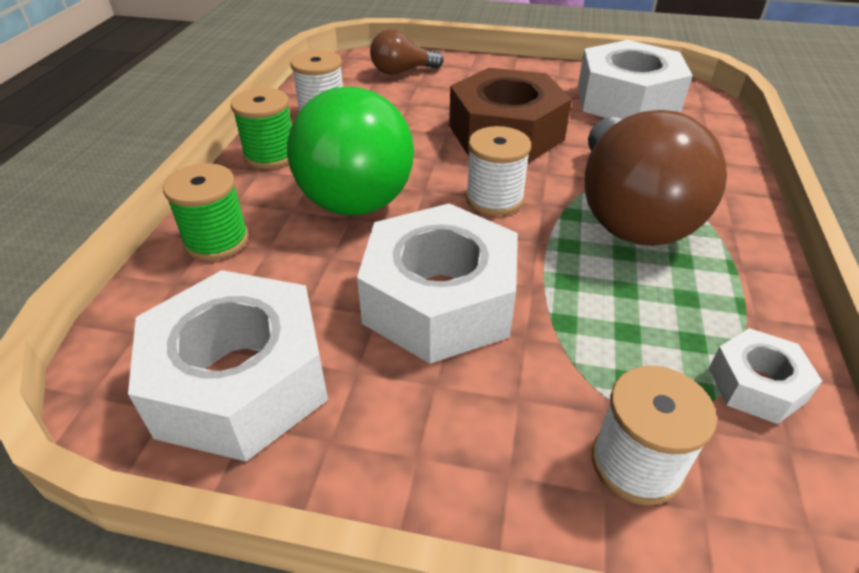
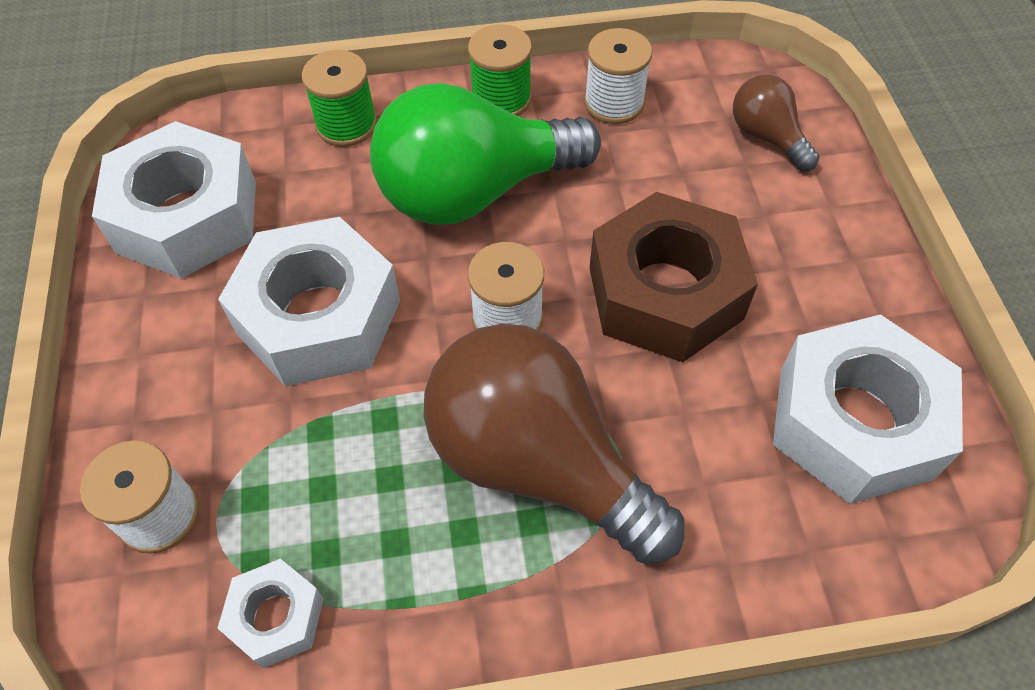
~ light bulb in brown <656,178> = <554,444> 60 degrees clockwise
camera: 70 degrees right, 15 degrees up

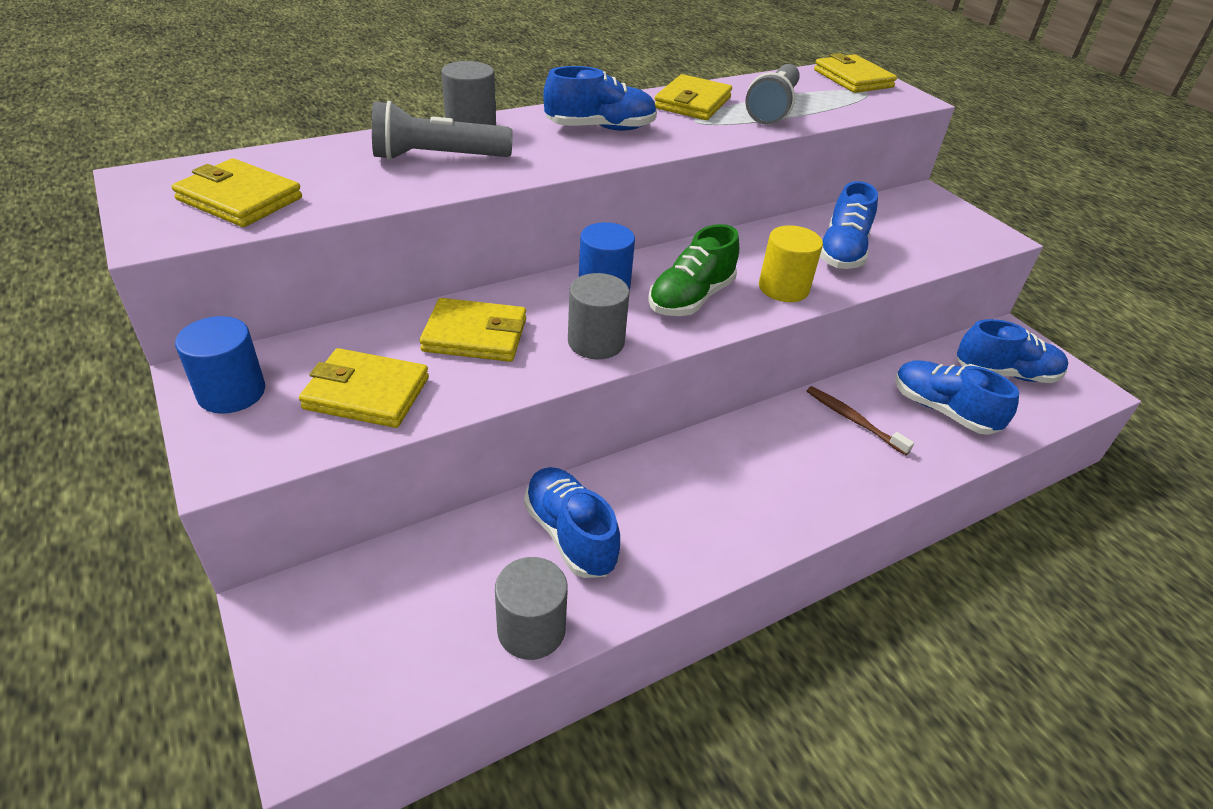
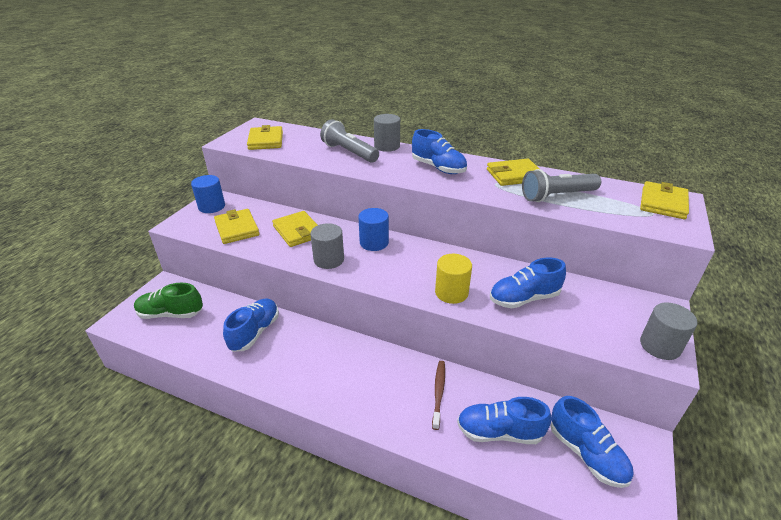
~ shoe in green <693,270> to <168,301>
~ shoe in blue <957,397> = <504,420> 90 degrees counterclockwise
~ cylinder in grey <531,608> to <669,331>
camera: 55 degrees right, 5 degrees down

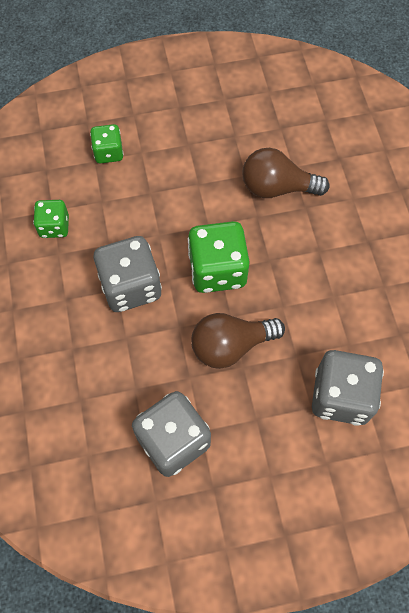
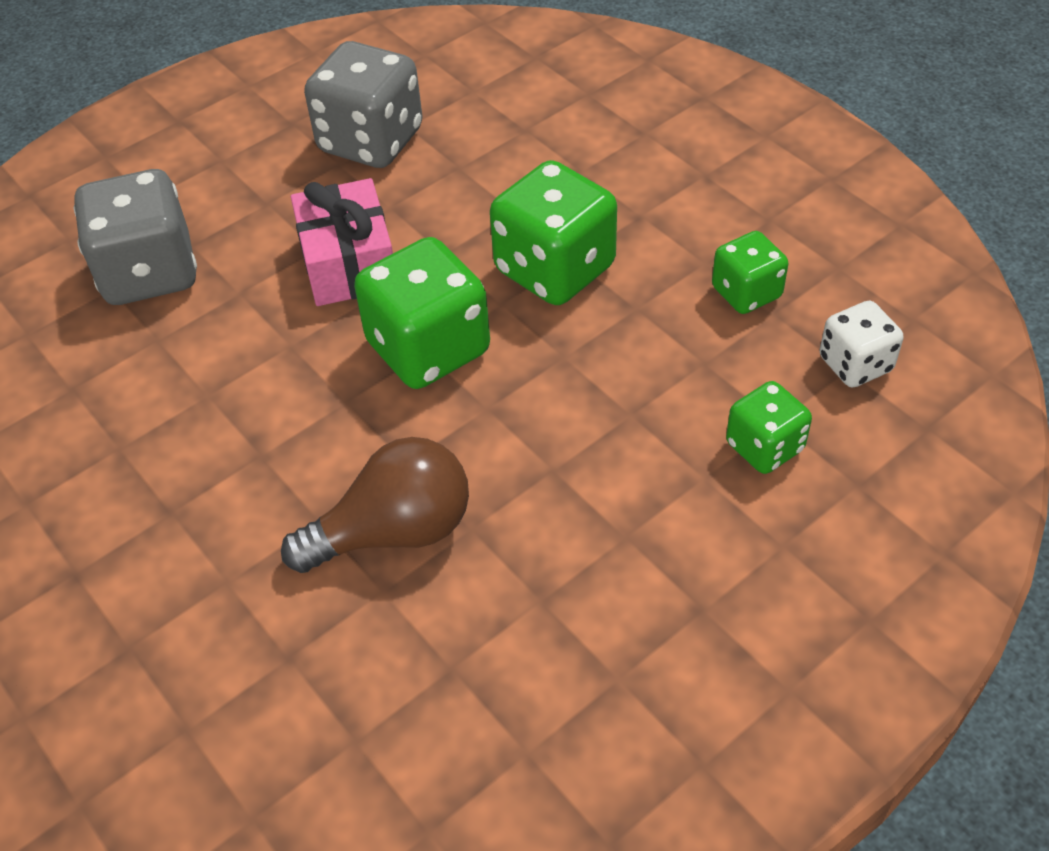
~ dice in grey <128,274> to dice in green <553,232>
~ light bulb in brown <238,341> to gift in pink <342,242>
+ dice in white <861,344>
camera: 155 degrees right, 15 degrees down

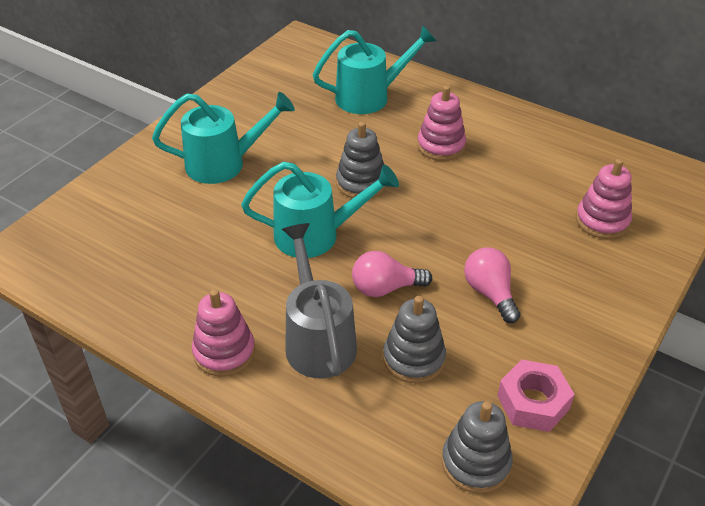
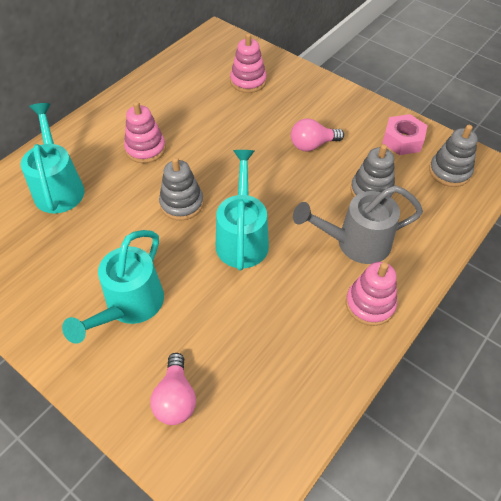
~ watering can in turquoise <223,138> = <113,287> 150 degrees counterclockwise
~ light bulb in pink <392,274> to <173,389>
camera: 85 degrees left, 10 degrees up

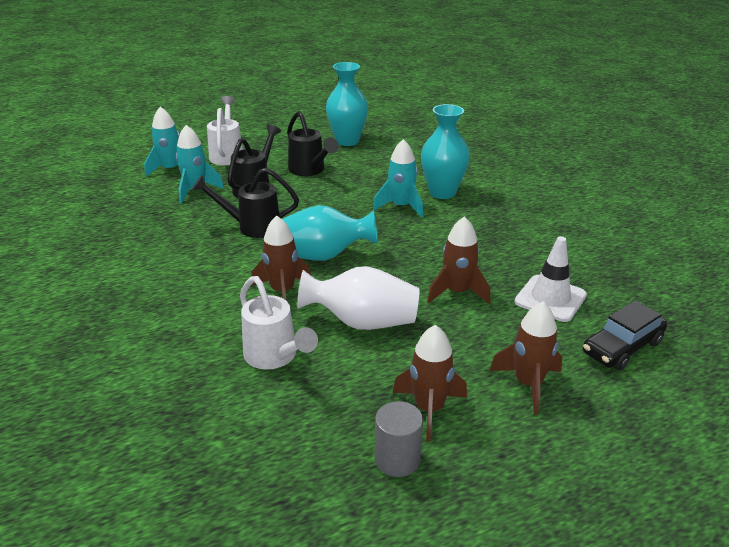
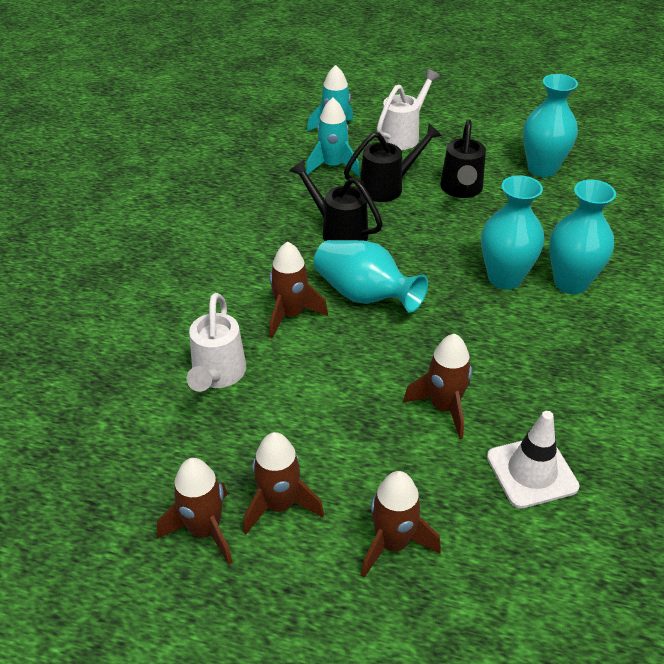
~ rocket in turquoise <398,178> to vase in turquoise <512,232>
- vase in white <358,298>
- car in black <625,335>
~ cylinder in grey <399,439> to rocket in brown <195,511>
camera: 40 degrees right, 10 degrees up

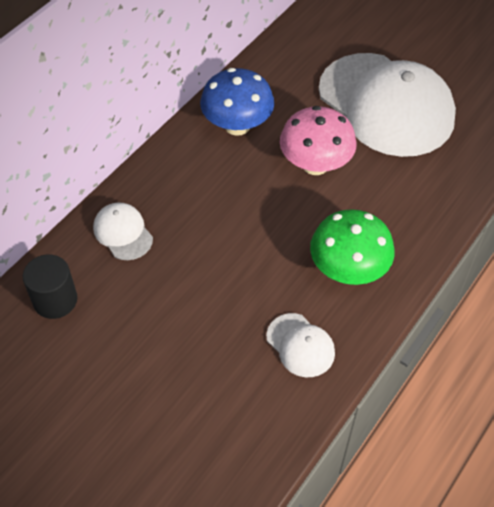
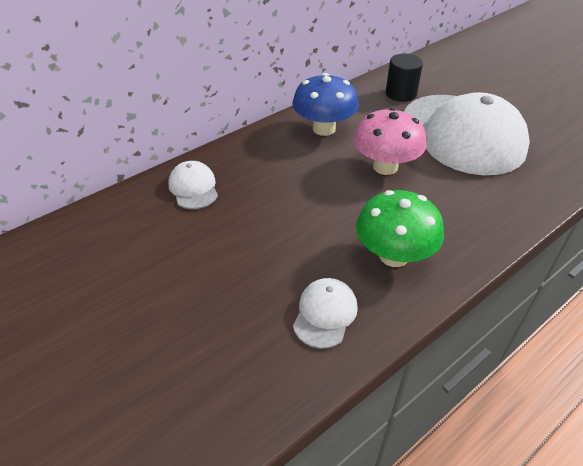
~ cylinder in black <50,286> to <404,78>
~ cap in white <300,345> = <325,313> 135 degrees counterclockwise
camera: 15 degrees right, 10 degrees down

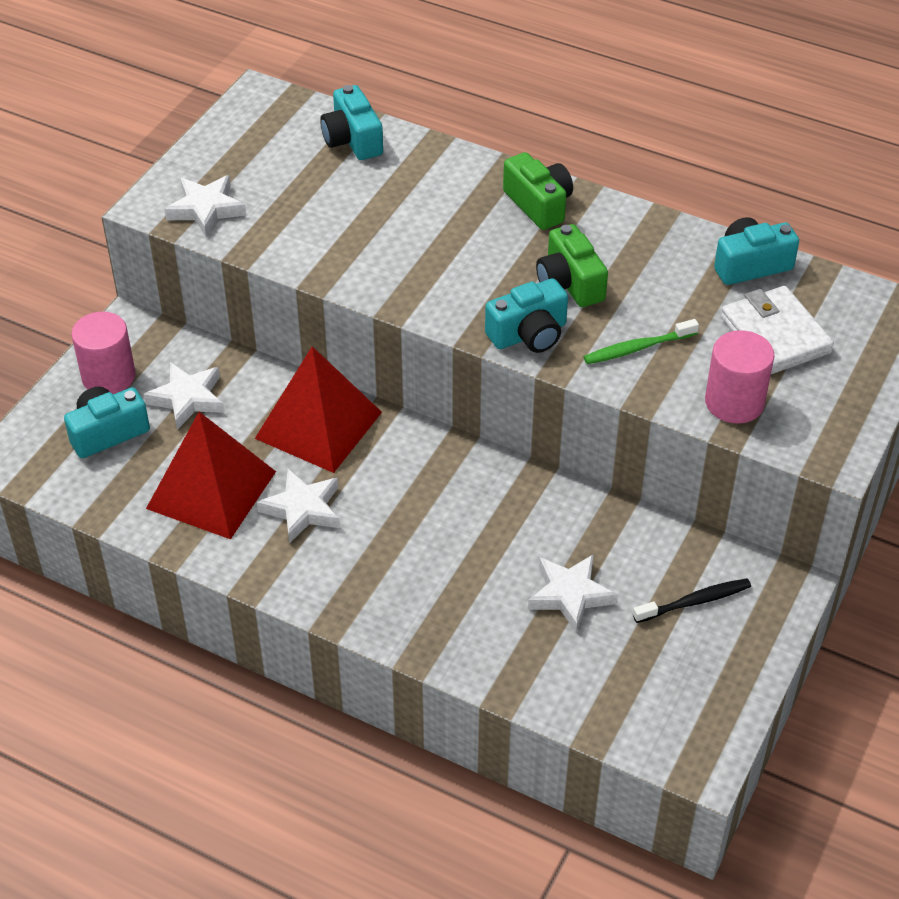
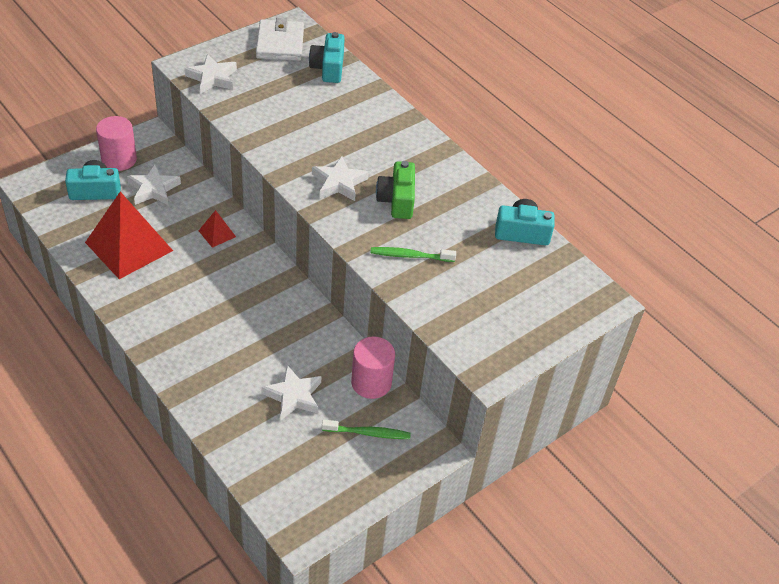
- camera in green <538,191>
- camera in turquoise <526,315>
~ wallet in white <777,330> to <280,39>
~ cylinder in pink <740,377> to <373,367>
~ pyramid in red <318,409> = <217,229> x0.45
~ star in white <298,506> to <340,178>
~ toothbrush in black <692,600> to toothbrush in green <366,429>
camera: 20 degrees right, 0 degrees up

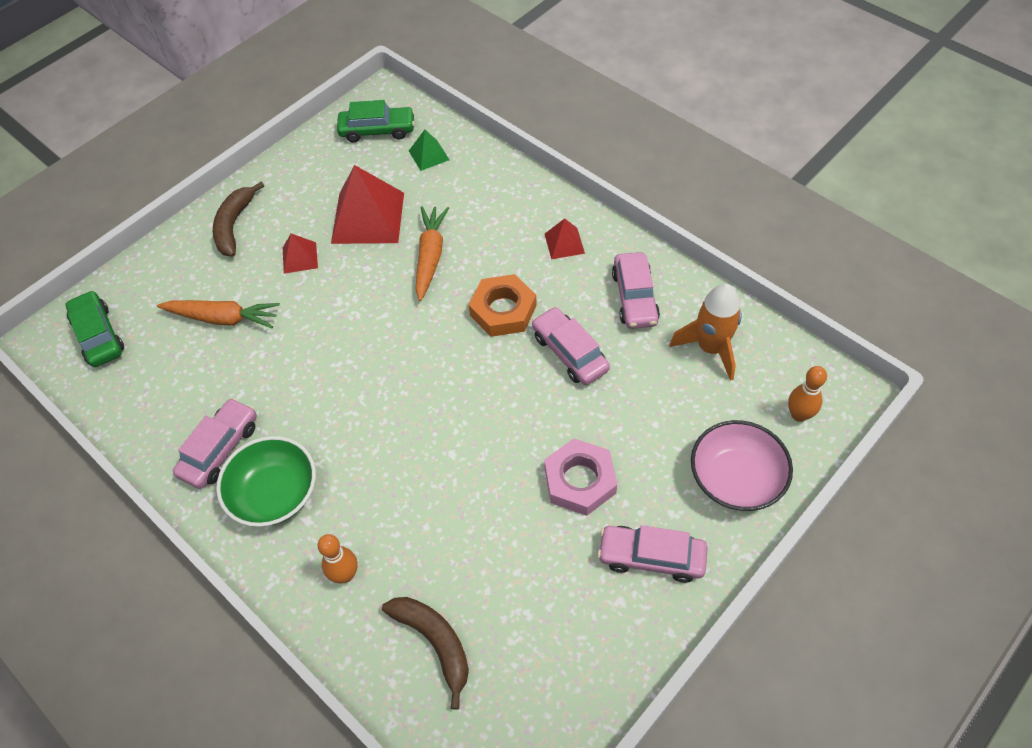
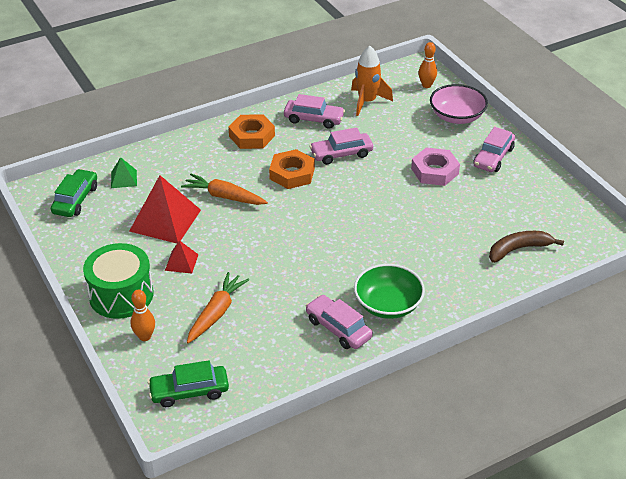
~ banana in brown <238,219> to drum in green <118,281>
~ pyramid in red <565,238> to nut in orange <251,131>
~ bowling pin in orange <338,558> to <143,315>
camera: 75 degrees left, 15 degrees down

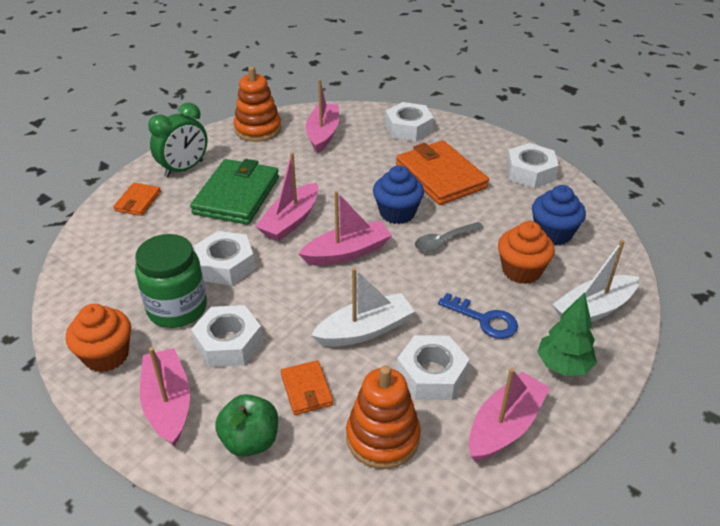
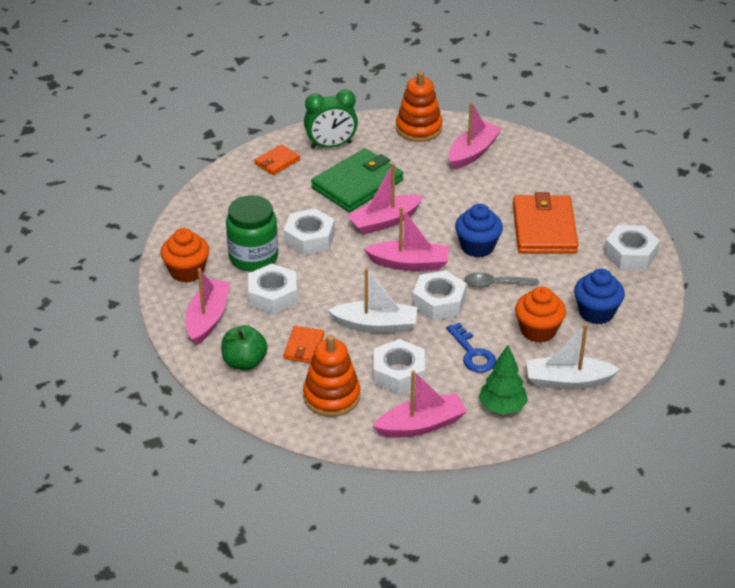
~ nut in white <409,122> to <440,295>
camera: 30 degrees right, 0 degrees up

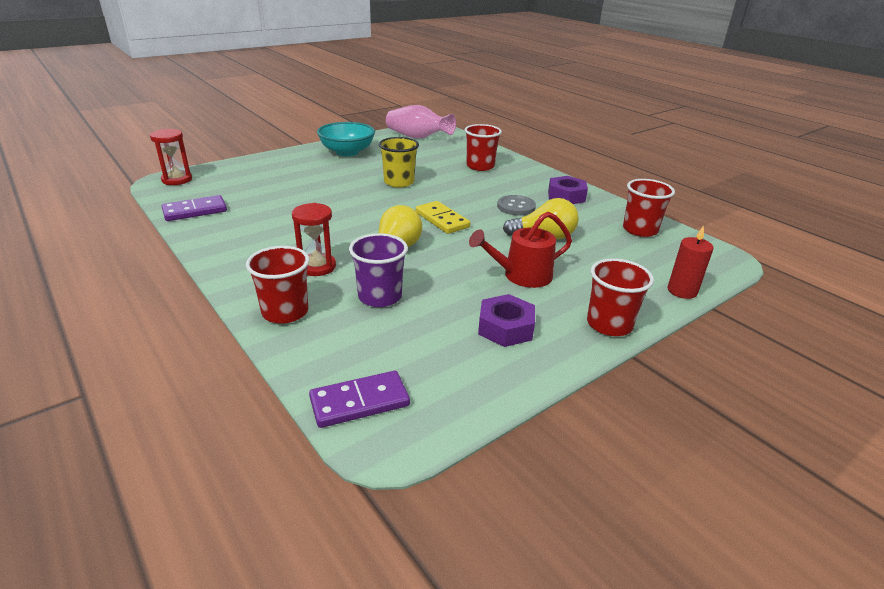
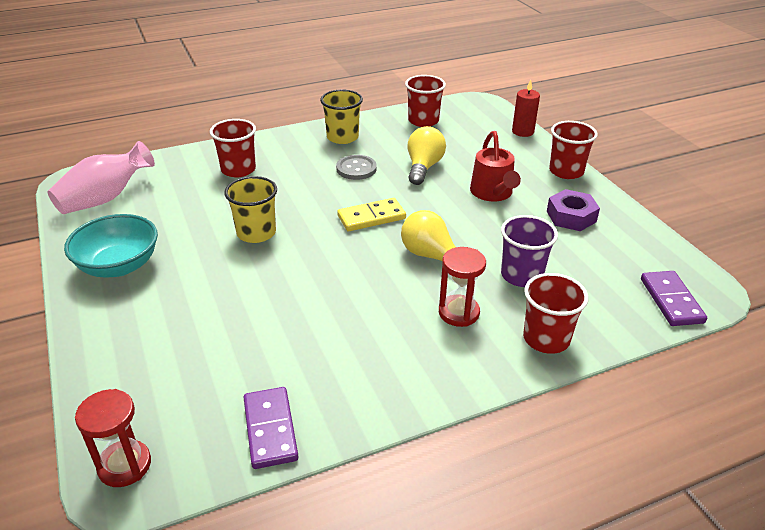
~ nut in purple <568,190> to cup in yellow <341,117>
camera: 75 degrees left, 5 degrees up

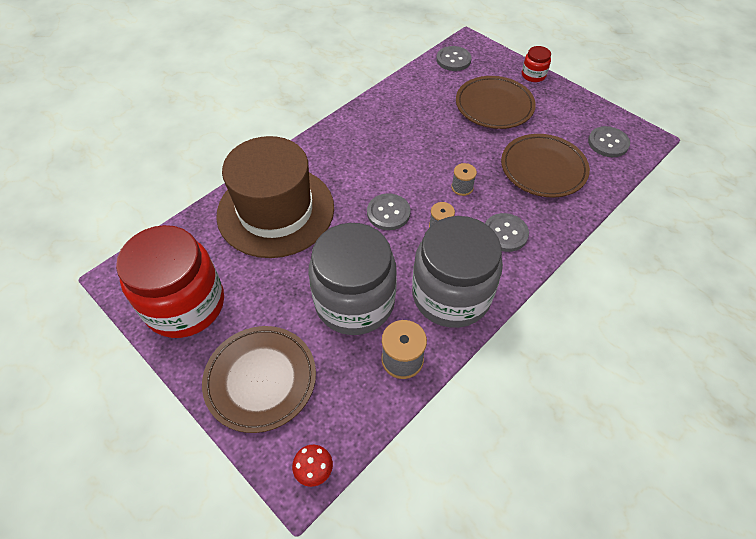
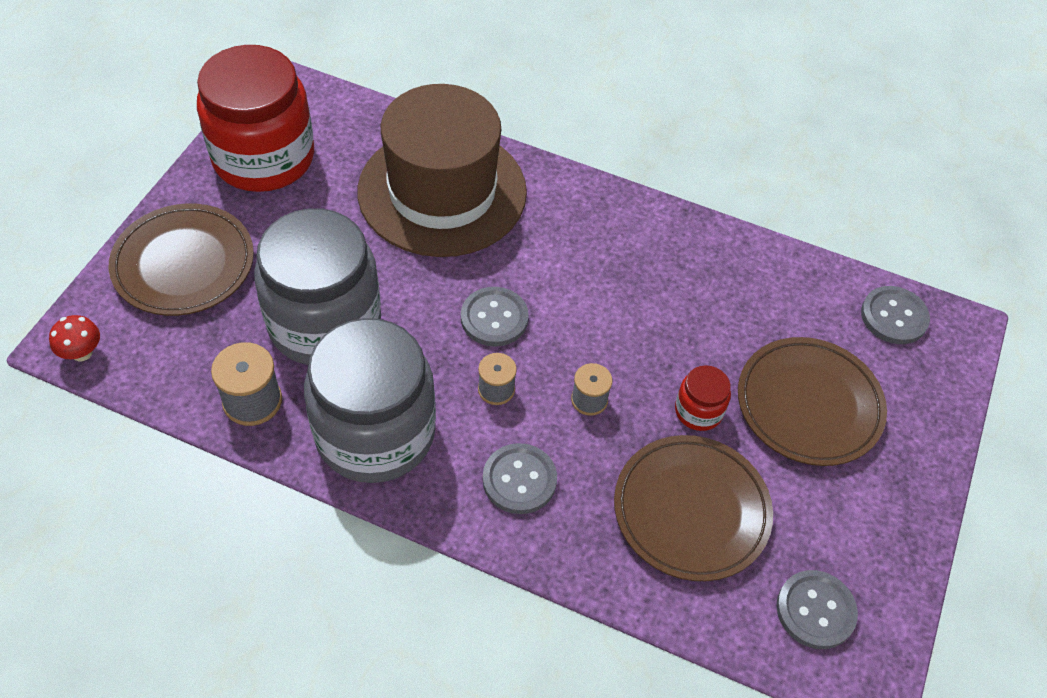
~ jar in red <536,64> to <703,398>
camera: 65 degrees right, 0 degrees up

